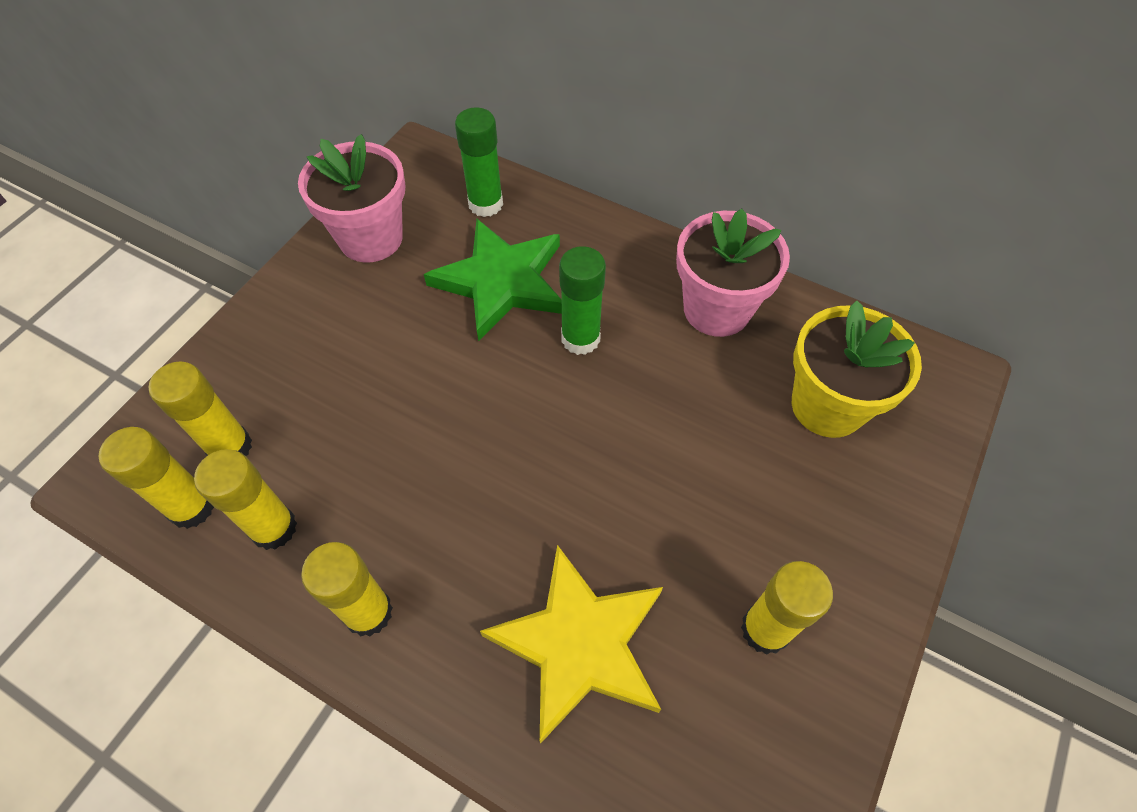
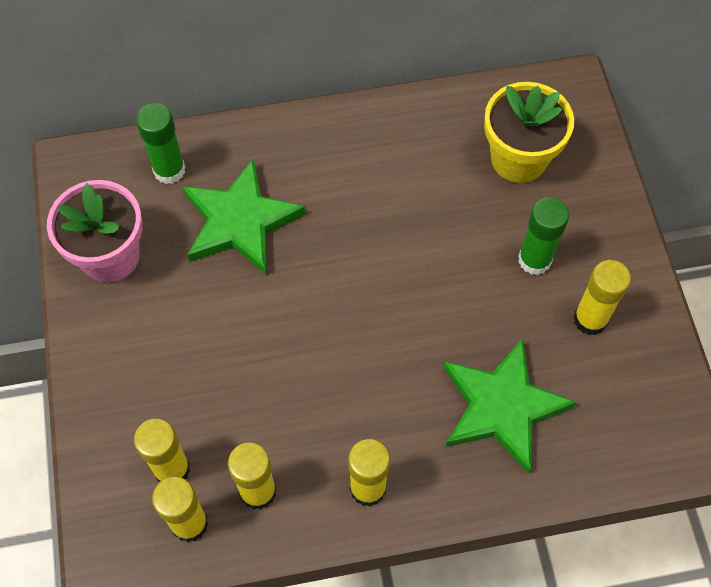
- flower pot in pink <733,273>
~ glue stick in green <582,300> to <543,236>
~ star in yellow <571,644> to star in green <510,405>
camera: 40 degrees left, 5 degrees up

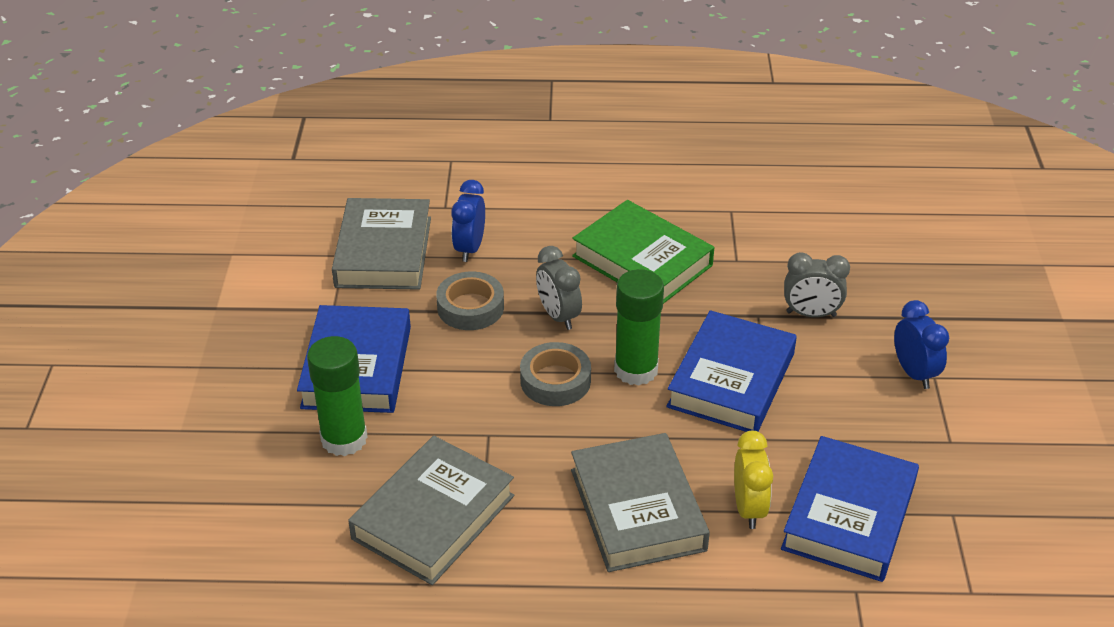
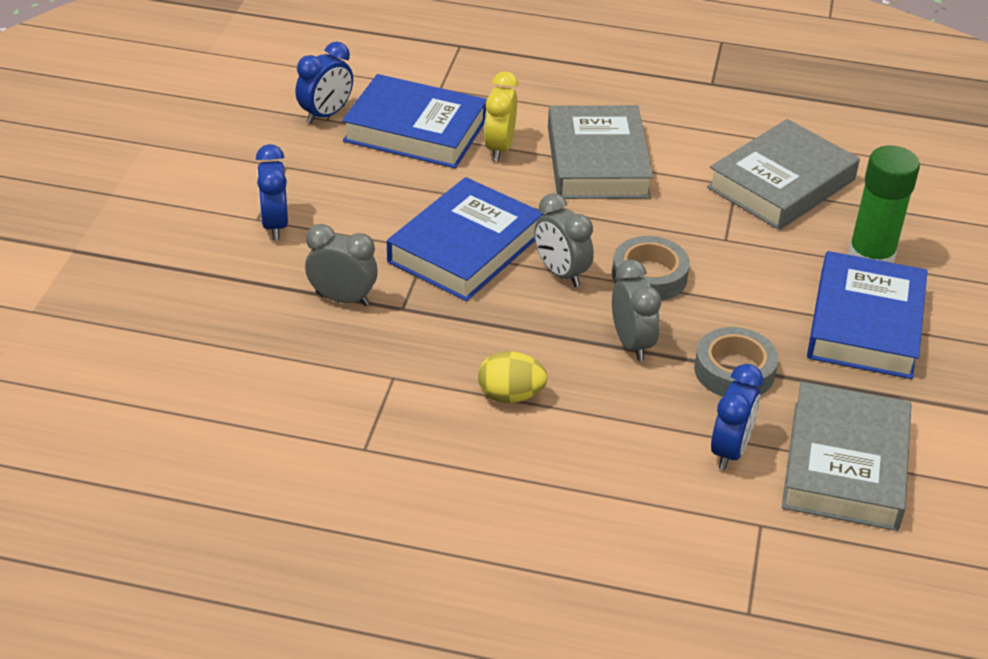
~ book in green <643,252> to egg in yellow <513,377>
~ glue stick in green <639,327> to clock in grey <564,240>
~ book in blue <850,509> = <414,121> 75 degrees clockwise
+ clock in blue <324,83>
camera: 170 degrees left, 0 degrees up

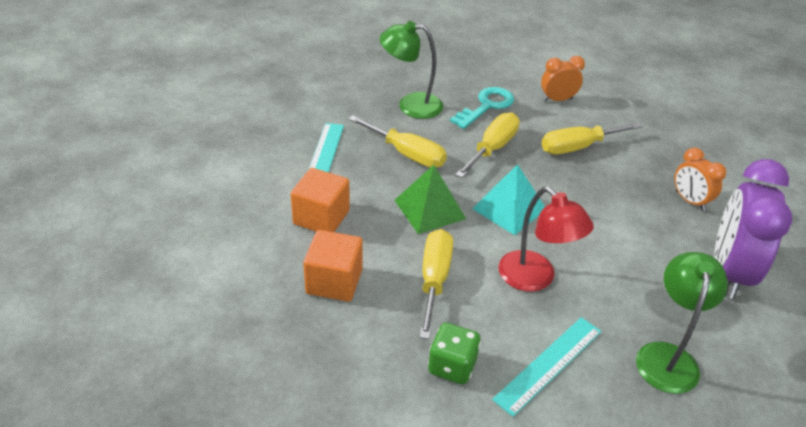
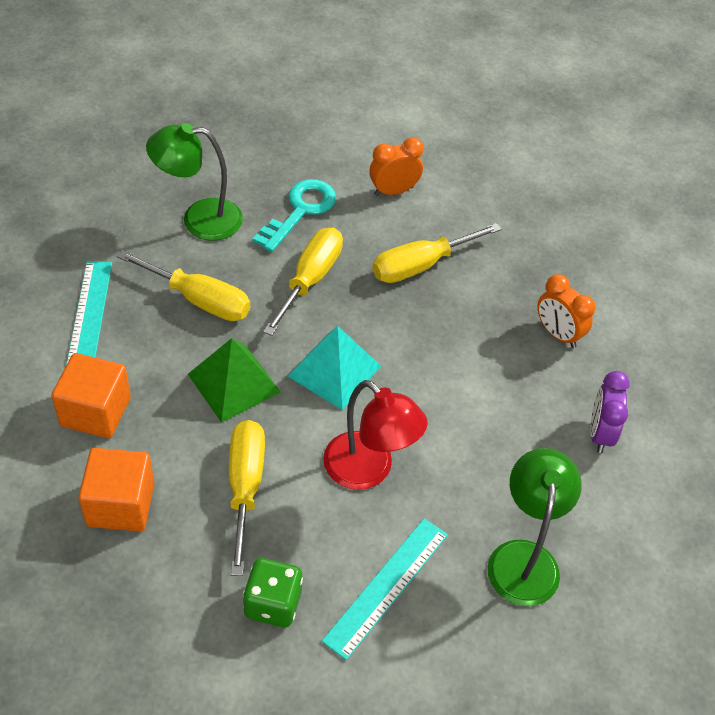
~ clock in purple <753,229> = <610,412> x0.52
camera: 10 degrees left, 10 degrees up

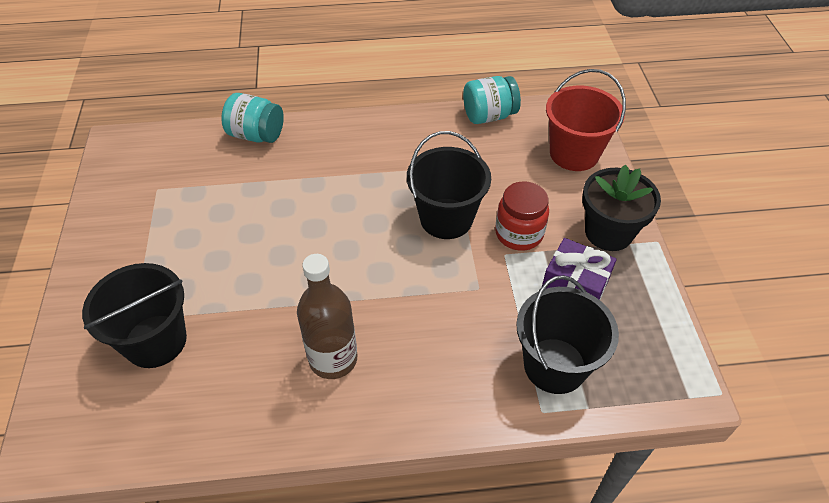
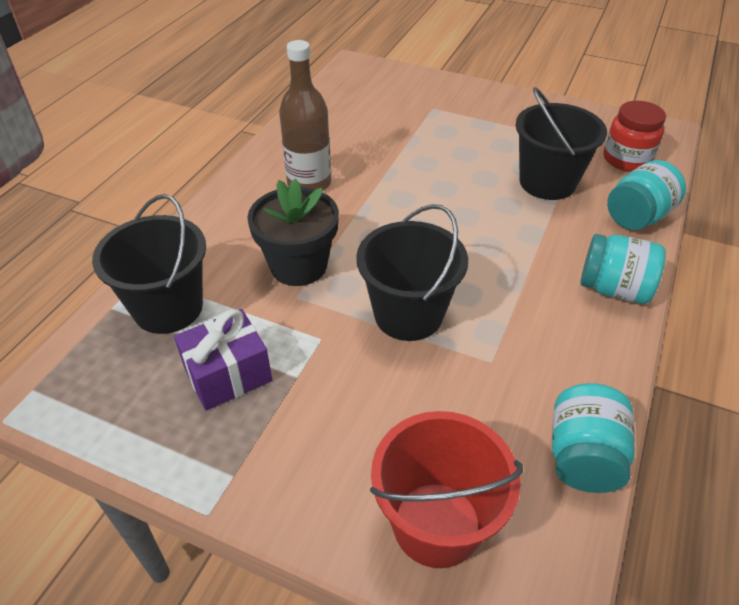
~ flower pot in black <621,208> to <293,232>
~ jar in red <522,216> to <635,136>
~ bucket in black <134,315> to <561,143>
+ jar in turquoise <623,269>
camera: 120 degrees right, 5 degrees down

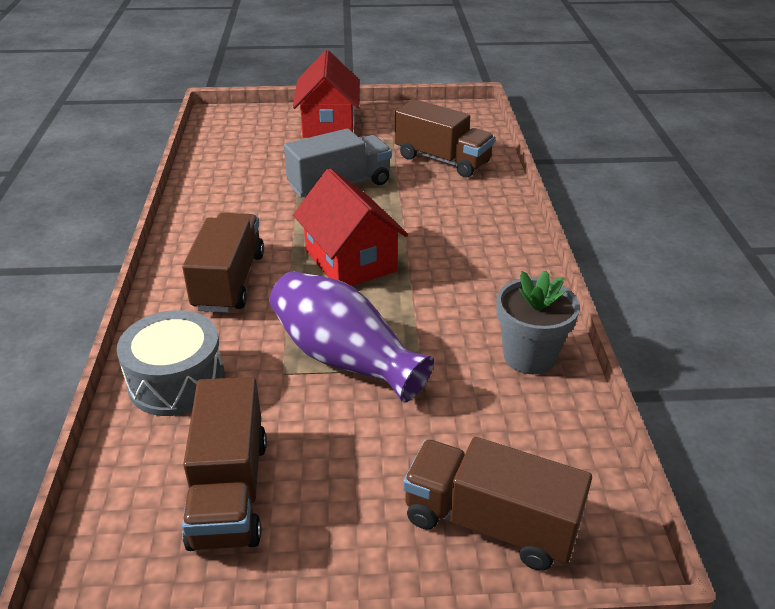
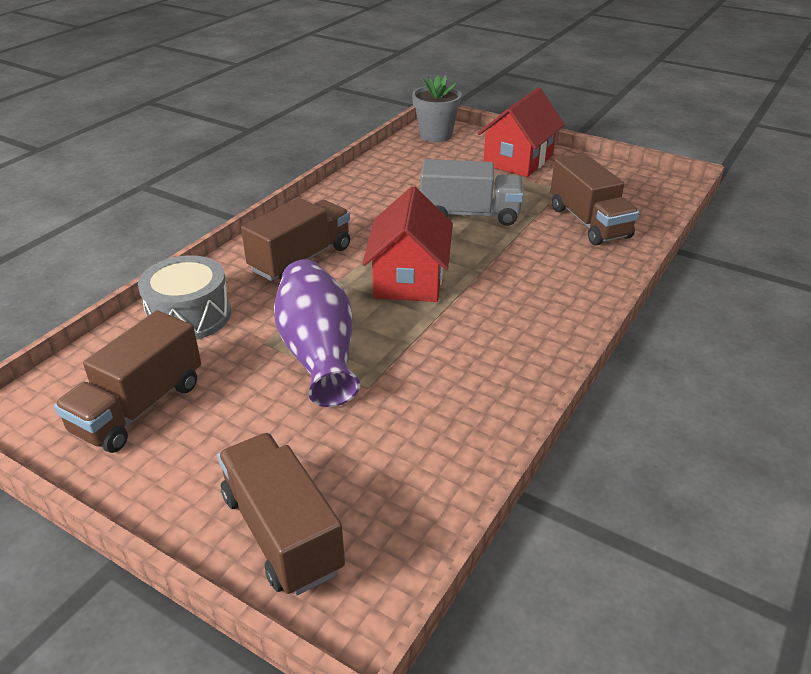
~ flower pot in grey <538,322> to <437,108>
camera: 35 degrees right, 0 degrees up

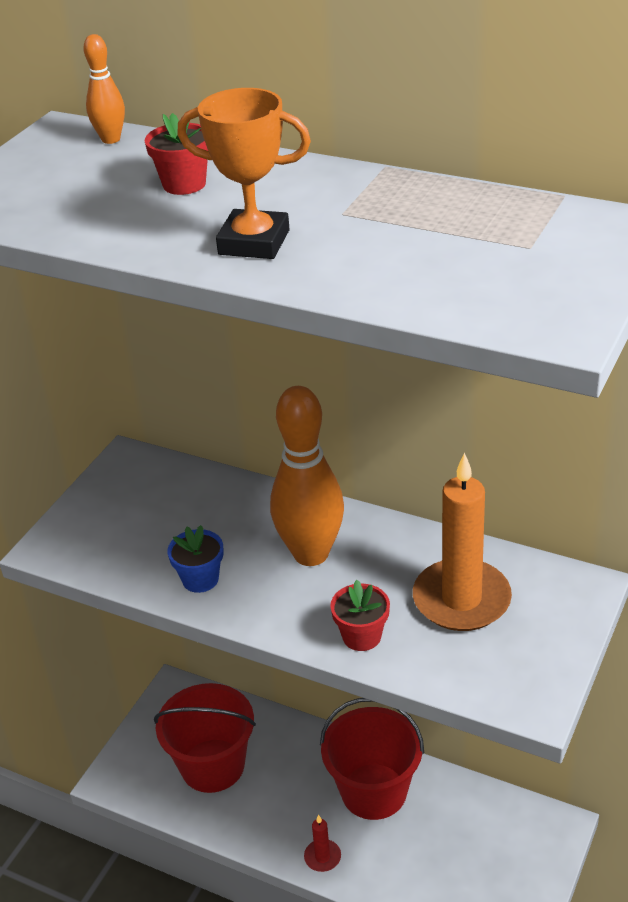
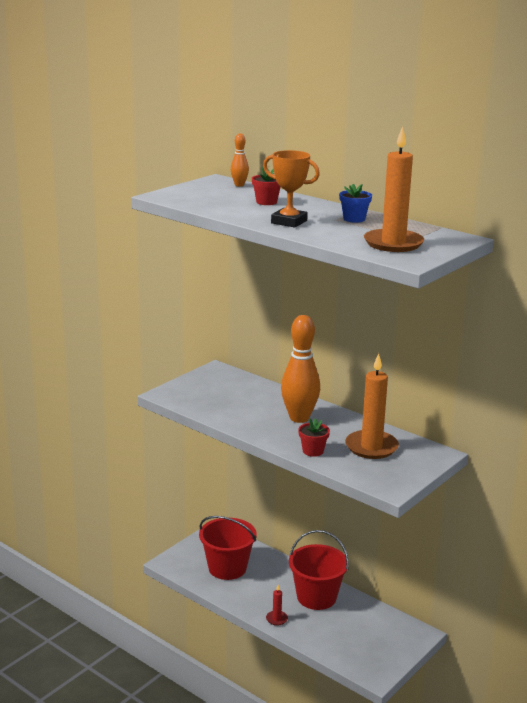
~ flower pot in blue <196,559> to <355,203>
+ candle in orange <394,189>
camera: 10 degrees right, 15 degrees down

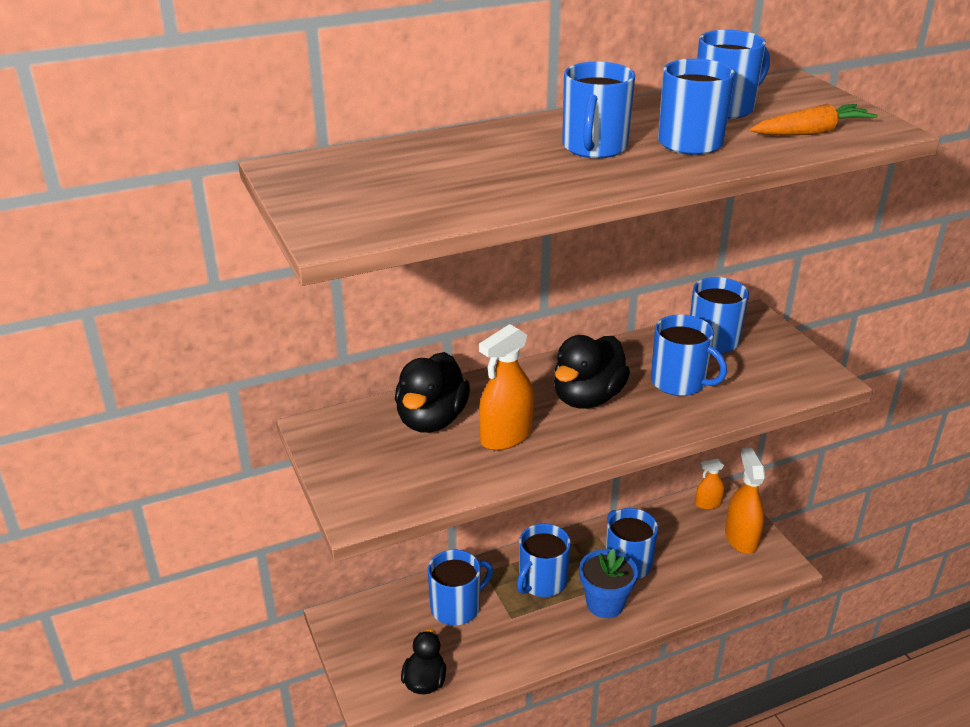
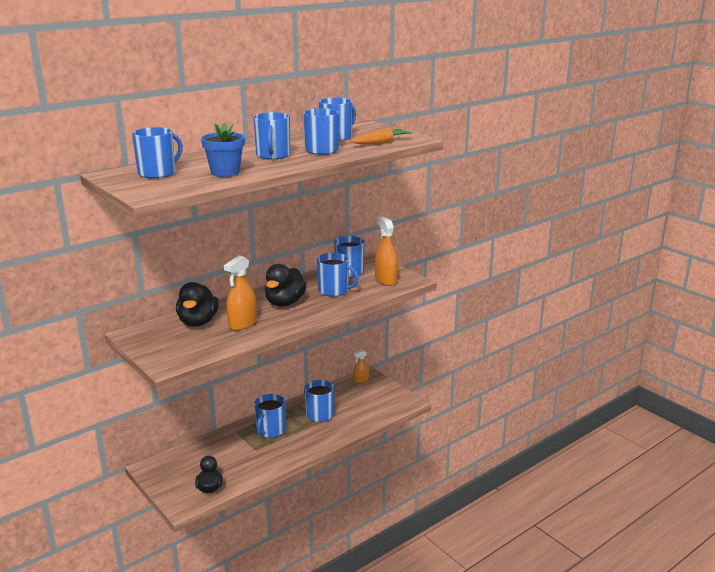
~ spray bottle in orange <745,501> to <386,251>
~ flower pot in blue <608,583> to <223,149>
~ mug in blue <460,587> to <157,152>
camera: 15 degrees left, 10 degrees down

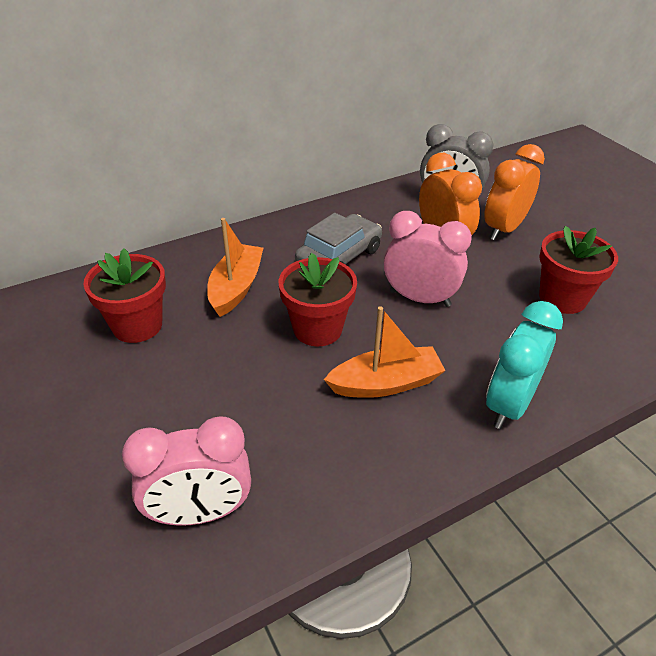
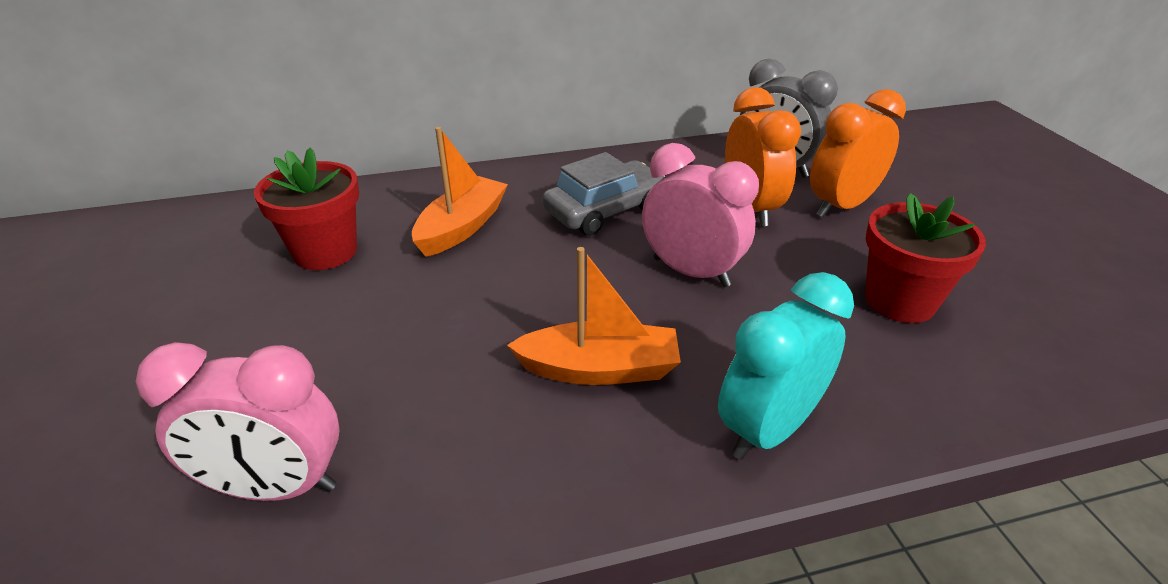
- flower pot in red <318,299>
camera: 15 degrees right, 5 degrees down

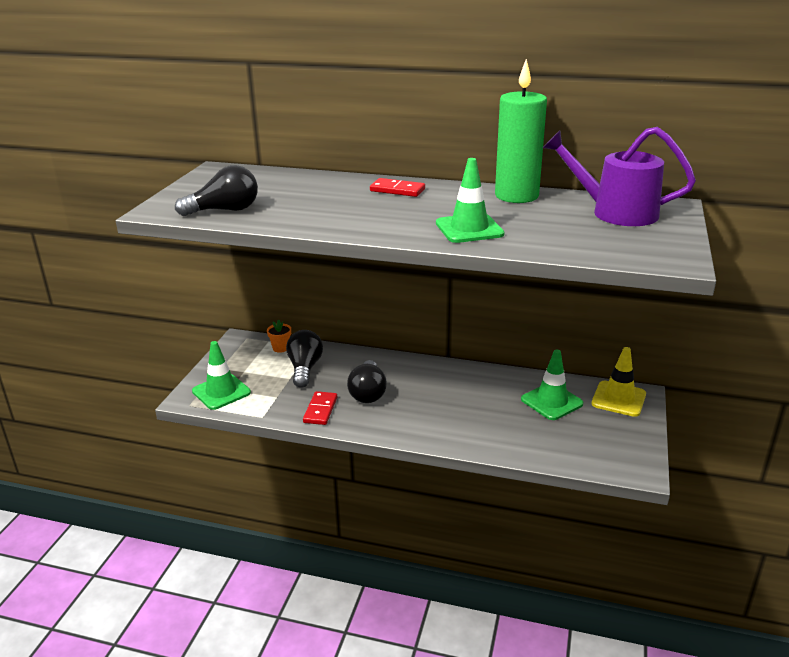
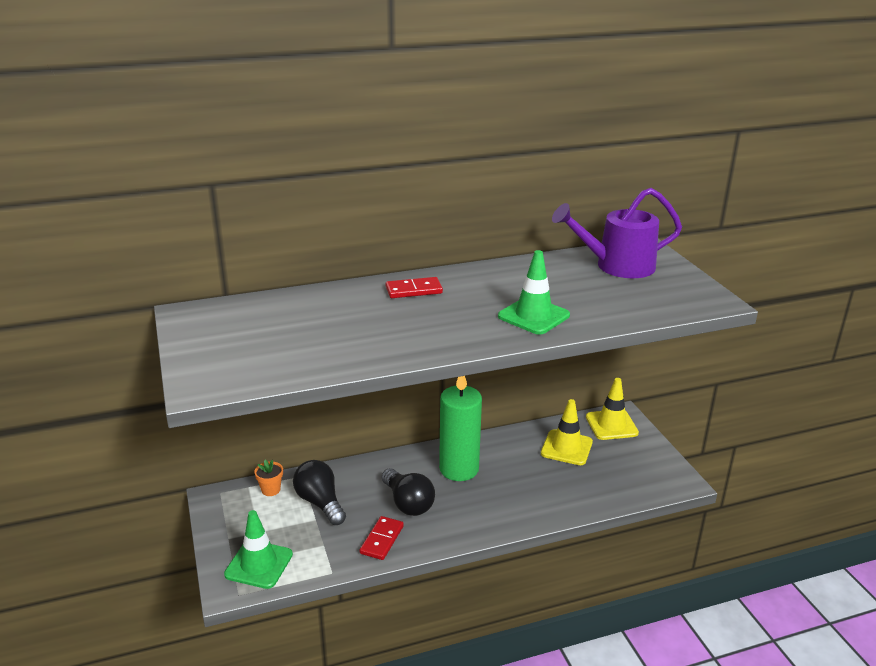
~ candle in green <521,131> to <460,428>
- light bulb in black <216,190>
~ traffic cone in green <552,385> to traffic cone in yellow <567,432>
~ domino in red <320,408> = <382,538> 45 degrees clockwise
camera: 35 degrees left, 0 degrees up

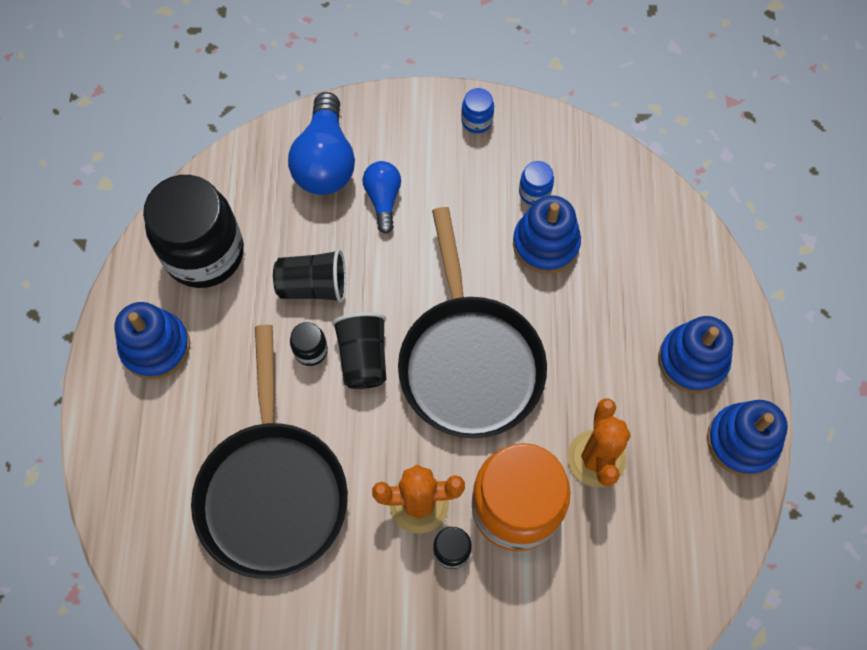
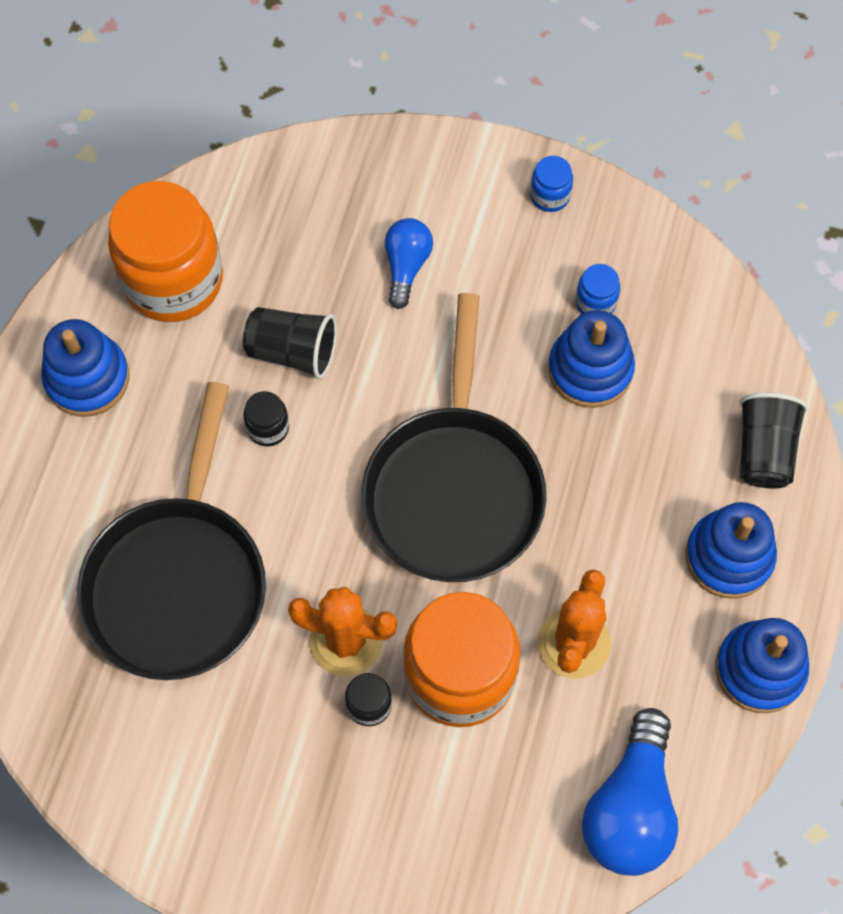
~ light bulb in blue <321,143> to <630,792>
~ jar in black <193,231> to jar in orange <165,251>
~ cup in black <359,350> to <774,440>
camera: 15 degrees right, 0 degrees up

